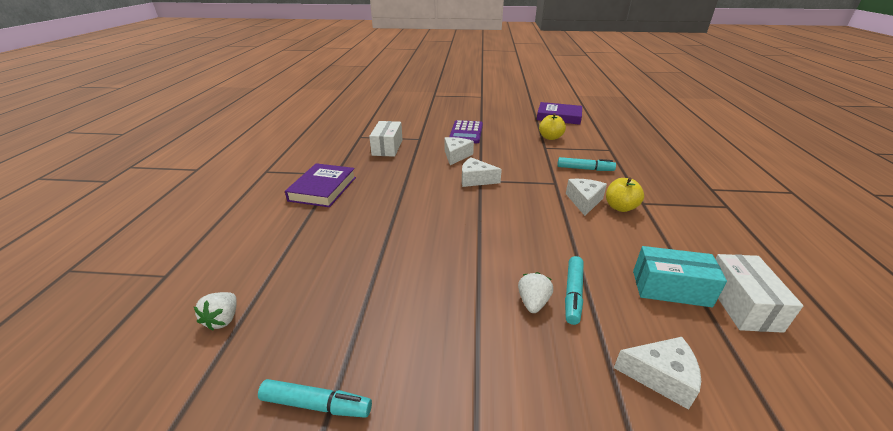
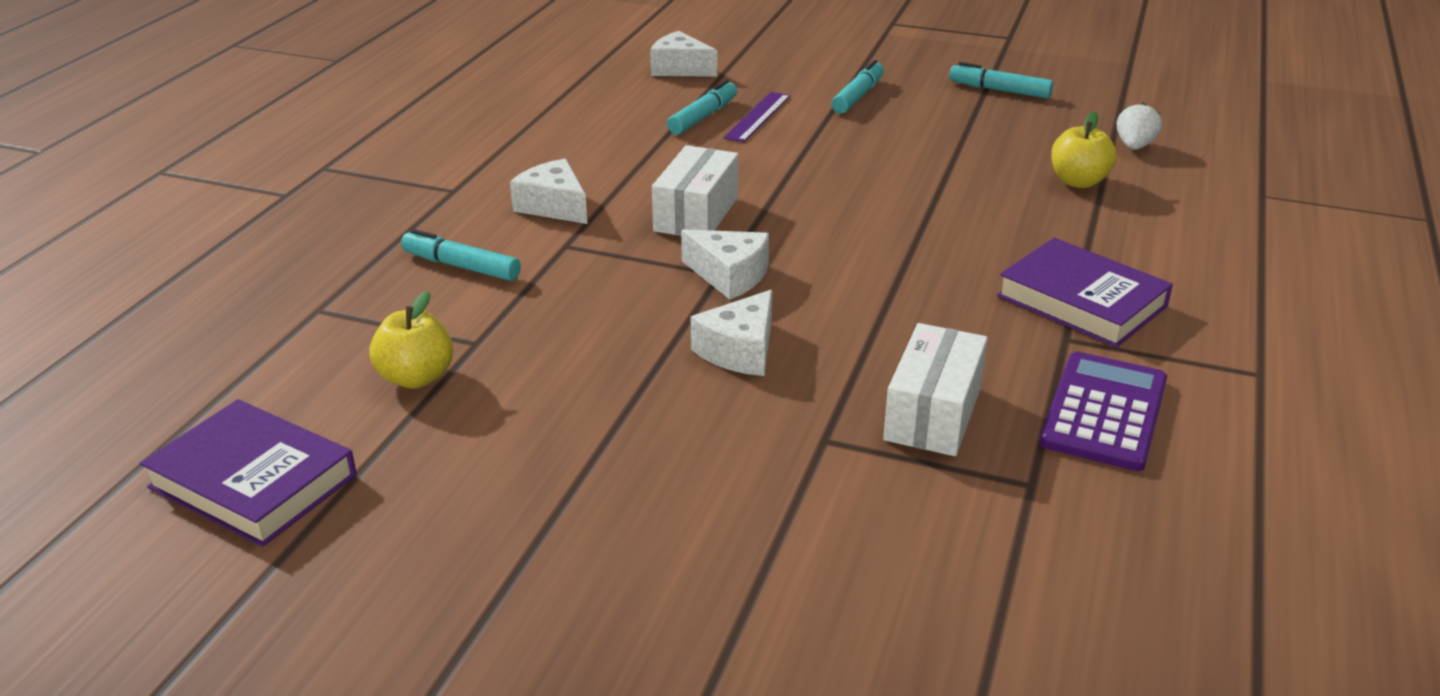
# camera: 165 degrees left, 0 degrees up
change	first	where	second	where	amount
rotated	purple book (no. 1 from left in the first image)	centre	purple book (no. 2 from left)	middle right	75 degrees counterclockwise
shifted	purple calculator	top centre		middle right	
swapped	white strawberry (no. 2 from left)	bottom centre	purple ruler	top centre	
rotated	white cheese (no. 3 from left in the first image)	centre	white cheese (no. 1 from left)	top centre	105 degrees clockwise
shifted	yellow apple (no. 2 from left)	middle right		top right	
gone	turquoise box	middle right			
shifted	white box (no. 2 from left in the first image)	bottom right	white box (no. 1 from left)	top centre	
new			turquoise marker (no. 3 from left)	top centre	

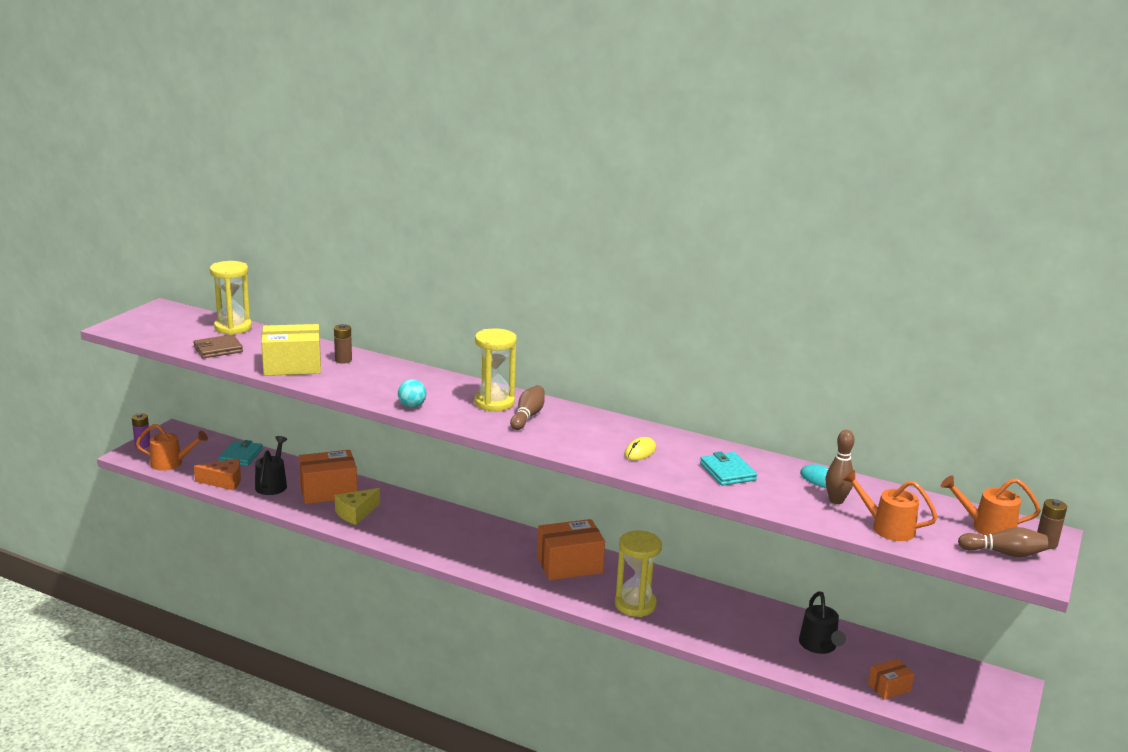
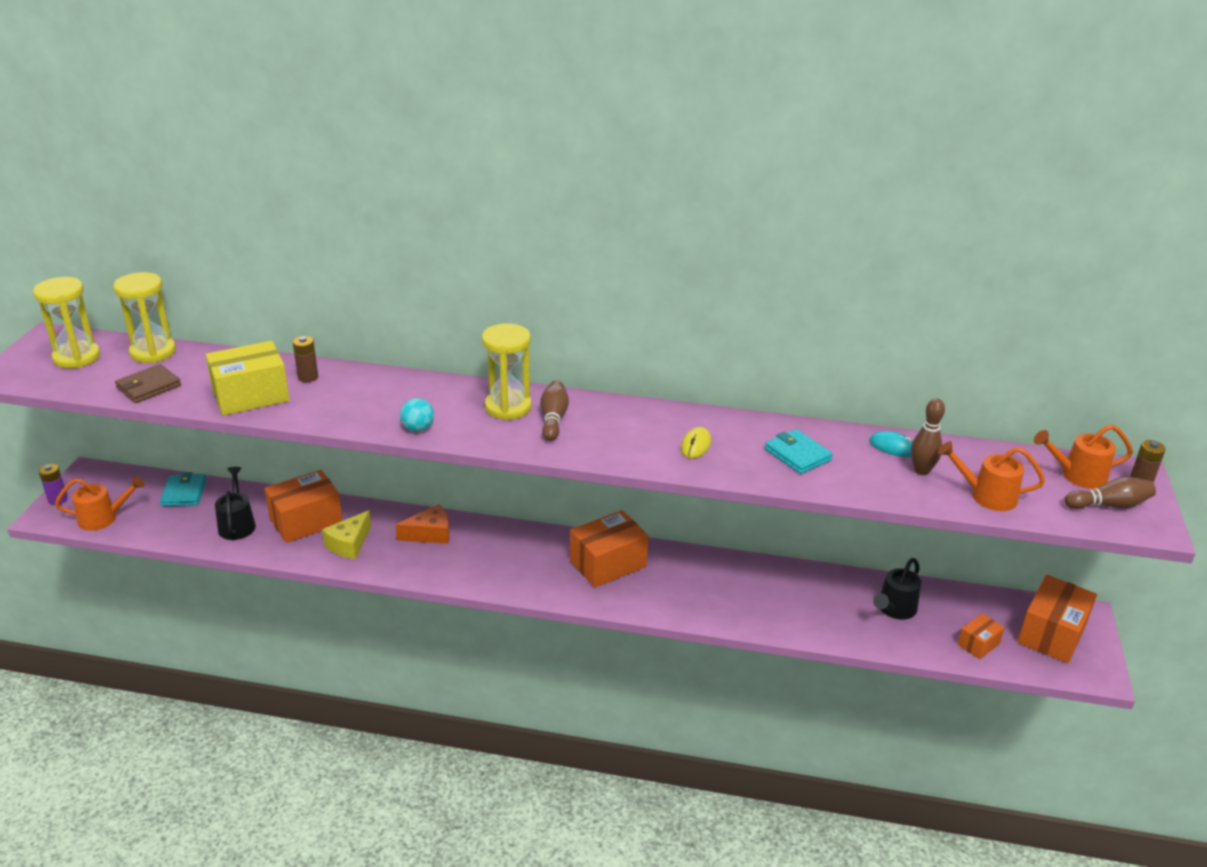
# camera: 15 degrees left, 10 degrees up
change	first	where	second	where	amount
shifted	orange cheese	middle left		centre	
shifted	yellow hourglass (no. 3 from left in the first image)	bottom centre	yellow hourglass (no. 1 from left)	middle left	
rotated	black watering can (no. 2 from left)	bottom right		bottom right	60 degrees clockwise
new			orange box (no. 4 from left)	bottom right	

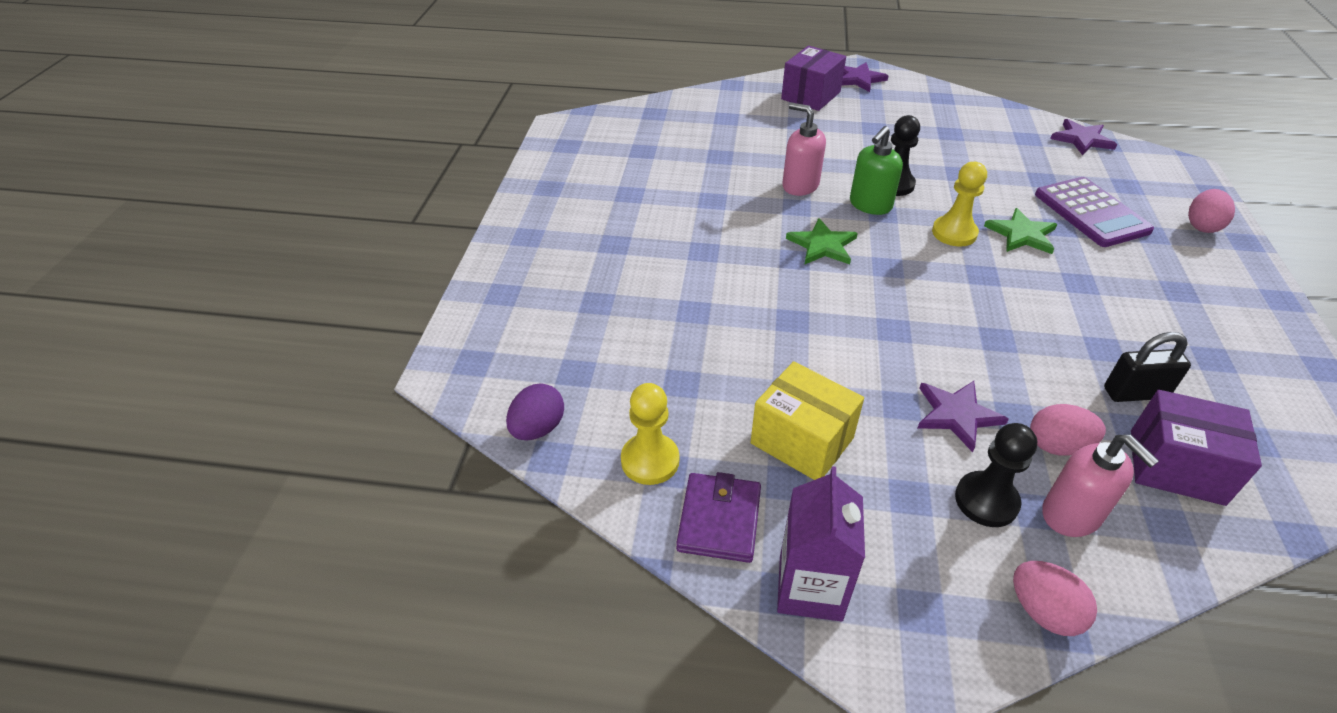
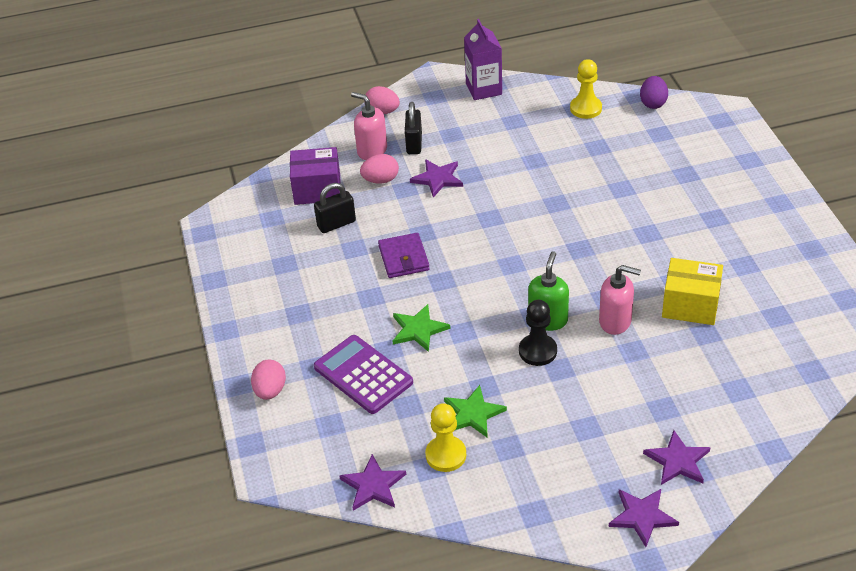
# camera: 160 degrees right, 0 degrees up
change	first	where	second	where	amount
shifted	purple wallet	bottom centre		centre	
shifted	yellow box	centre		middle right	
swapped	purple box (no. 1 from left)	top centre	purple star (no. 4 from left)	bottom right	
shifted	green star (no. 1 from left in the first image)	centre	green star (no. 2 from left)	bottom centre	
shifted	yellow pawn (no. 2 from left in the first image)	top right	yellow pawn (no. 1 from left)	bottom centre	
swapped	black pawn (no. 2 from left)	middle right	black padlock (no. 2 from left)	top centre	

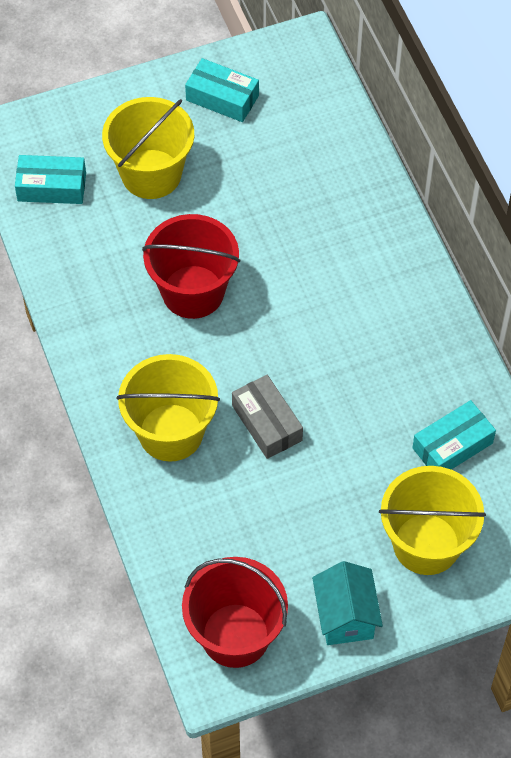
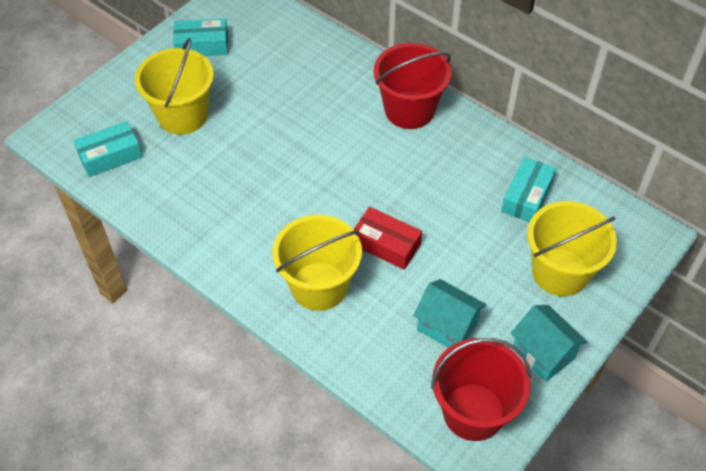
# camera: 30 degrees left, 5 degrees down
change	first	where	second	where	amount
shifted	red bucket (no. 1 from left)	centre		top centre	
repainted	grey box	centre	red box	centre	
new			turquoise house (no. 1 from left)	centre	

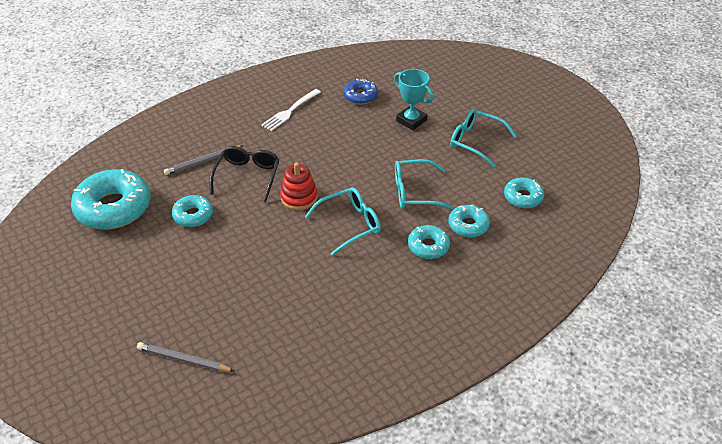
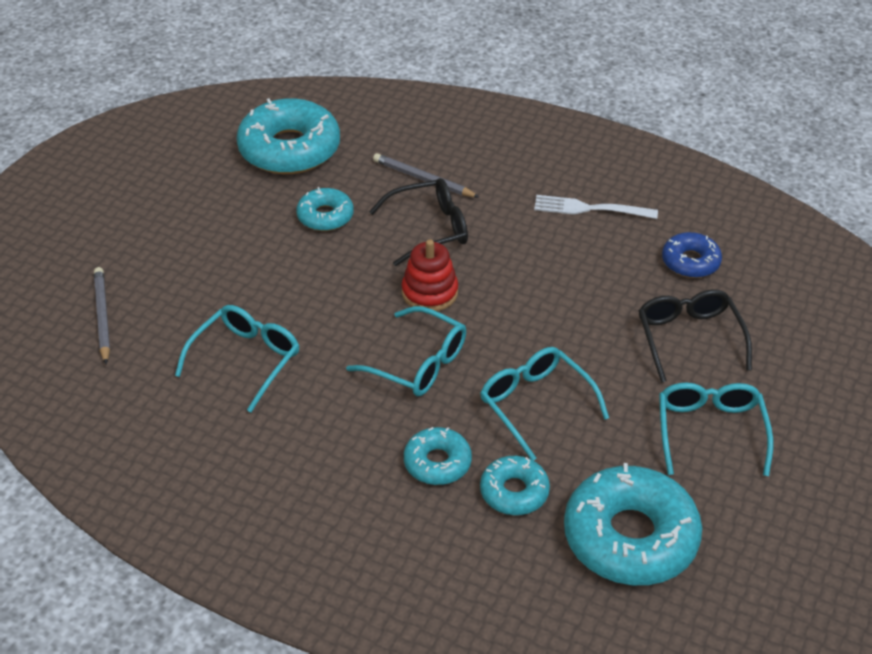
# camera: 60 degrees right, 0 degrees up
change	first	where	second	where	amount
swapped	turquoise trophy	top centre	black glasses (no. 2 from left)	middle right	
scaled	turquoise donut (no. 5 from left)	middle right		bottom right	x1.90
new			turquoise glasses (no. 1 from left)	middle left	

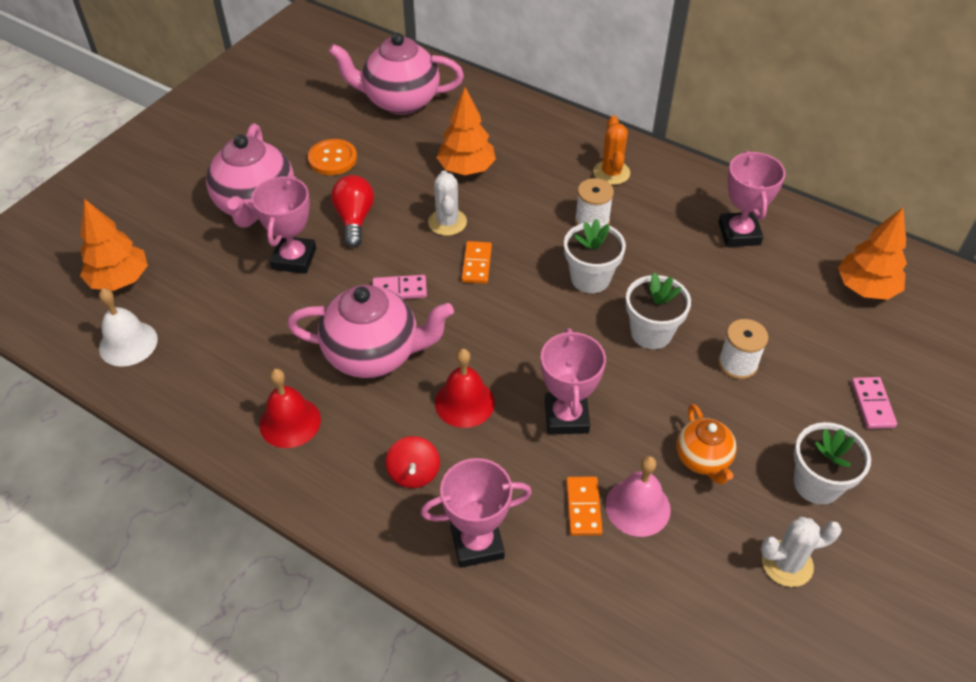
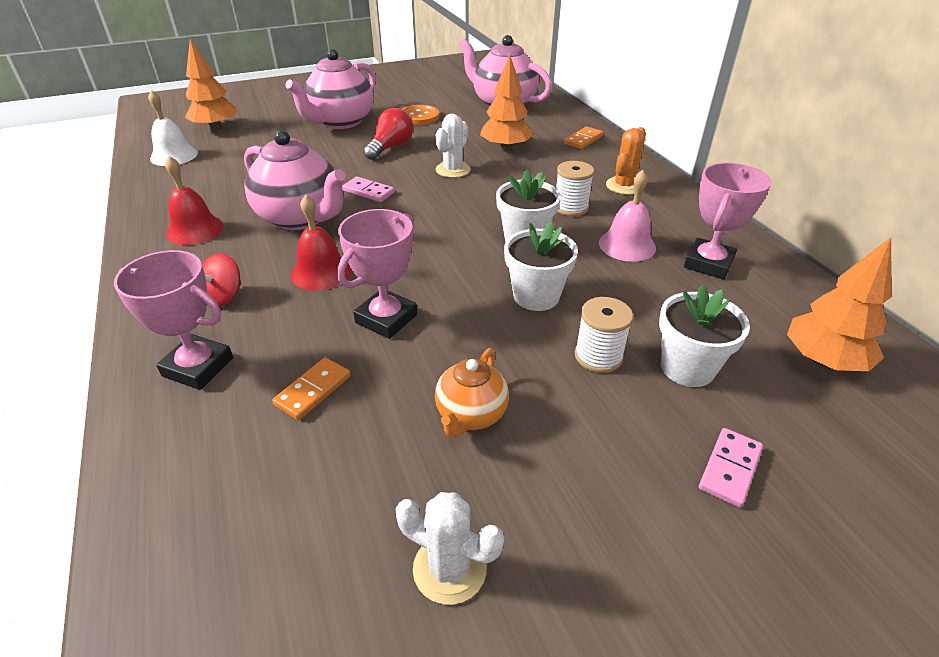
# camera: 35 degrees right, 10 degrees down
change	first	where	second	where	amount
gone	pink trophy (no. 1 from left)	top left			
shifted	orange domino (no. 1 from left in the first image)	centre	orange domino (no. 2 from left)	top centre	
shifted	pink bell	bottom centre		top right	
shifted	white flower pot (no. 3 from left)	bottom right		middle right	

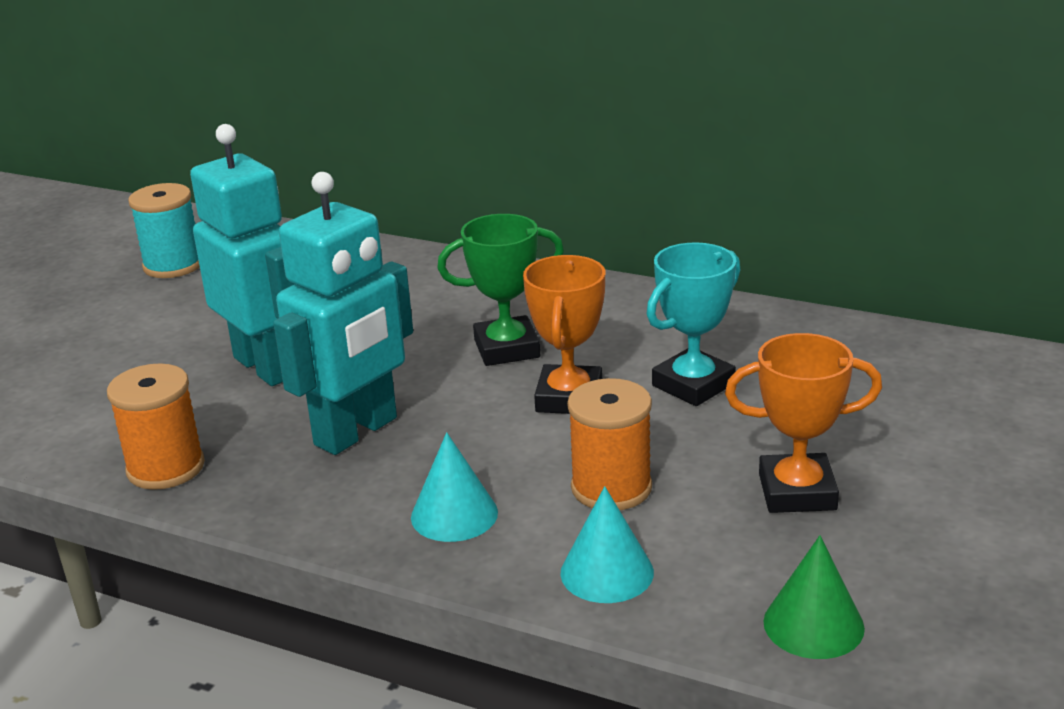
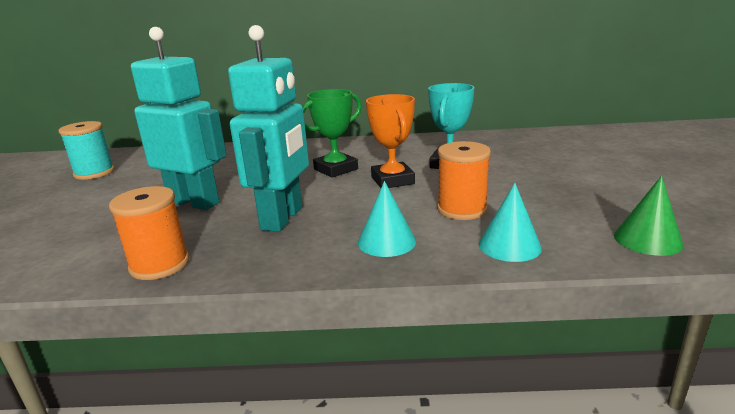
# camera: 25 degrees left, 5 degrees down
change	first	where	second	where	amount
gone	orange trophy (no. 2 from left)	middle right			

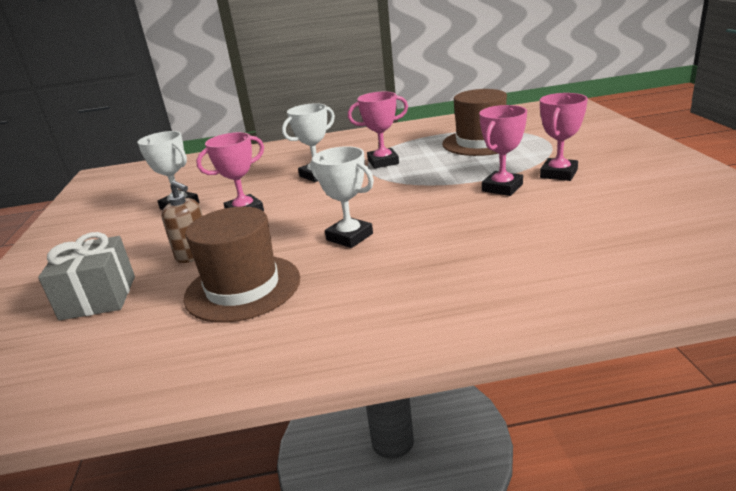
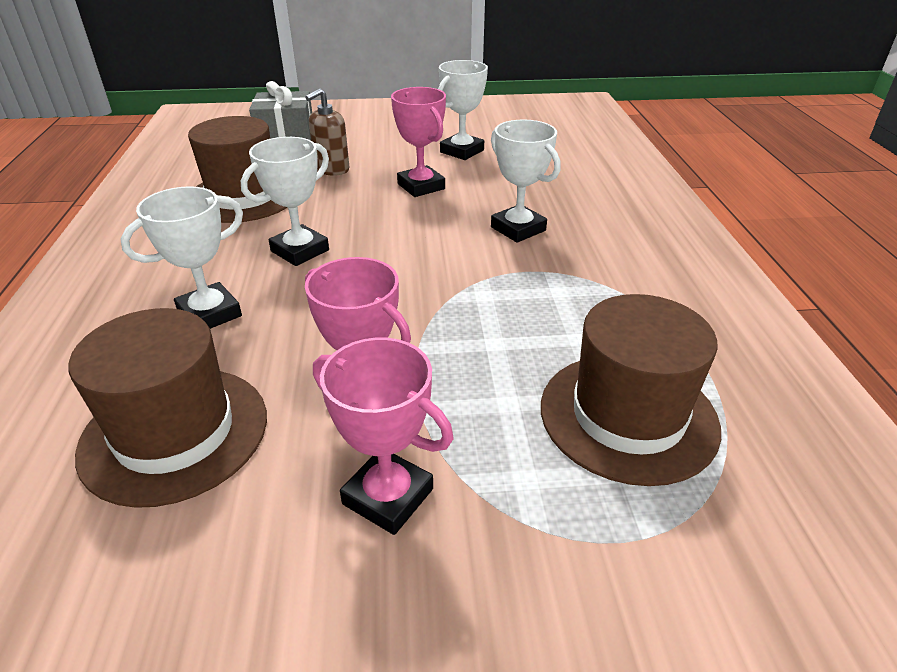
# camera: 90 degrees right, 10 degrees up
change	first	where	second	where	amount
gone	pink trophy (no. 2 from left)	top centre			
new			brown hat (no. 1 from left)	middle left	
new			white trophy (no. 1 from left)	middle left	

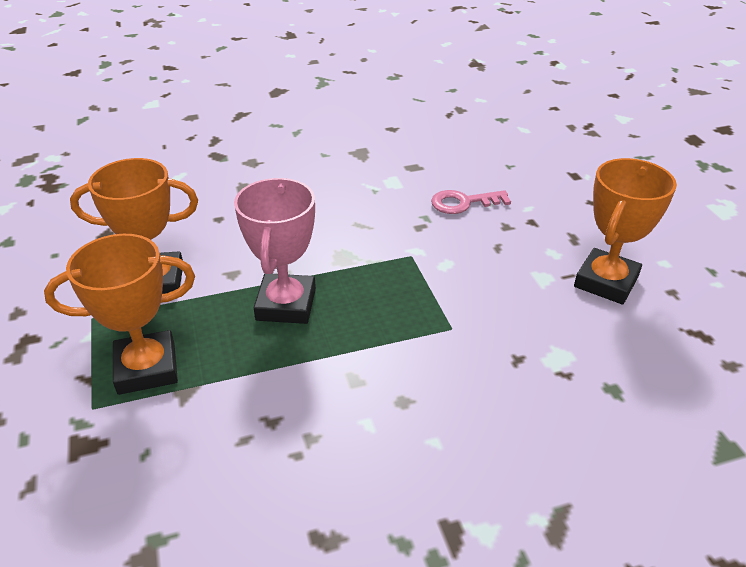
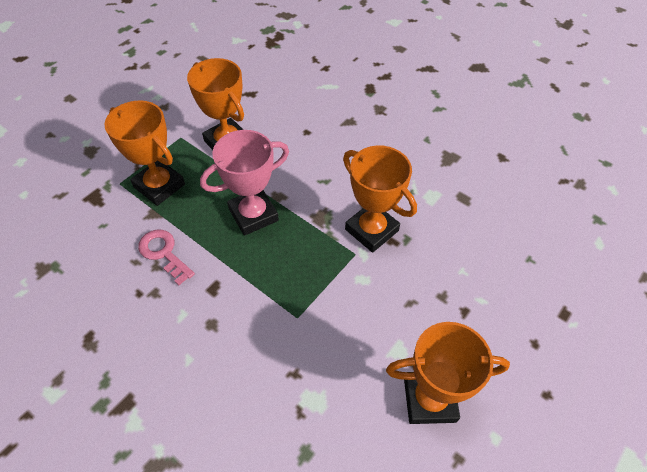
# camera: 55 degrees right, 15 degrees up
change	first	where	second	where	amount
shifted	pink key	centre		middle left	
new			orange trophy (no. 3 from left)	centre	

